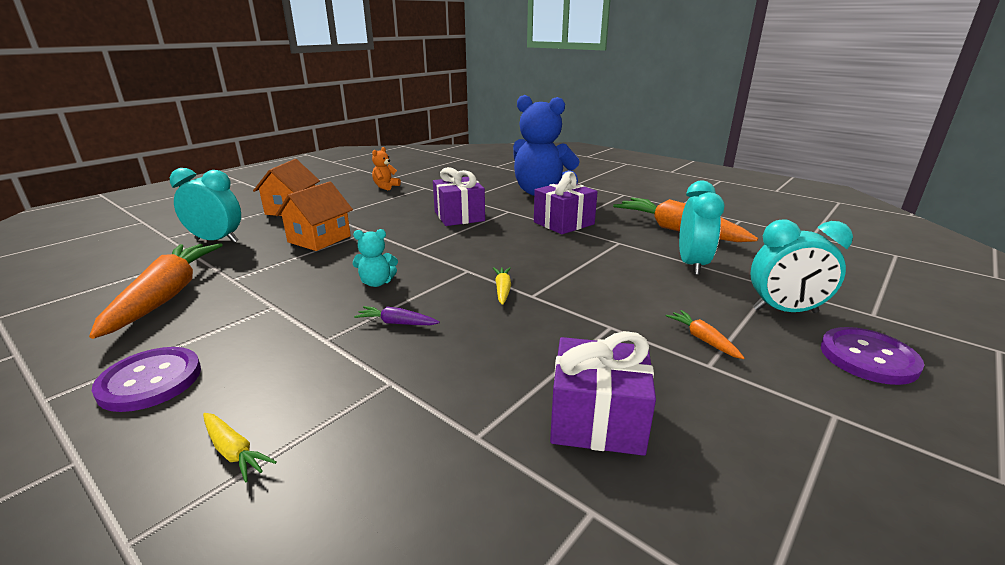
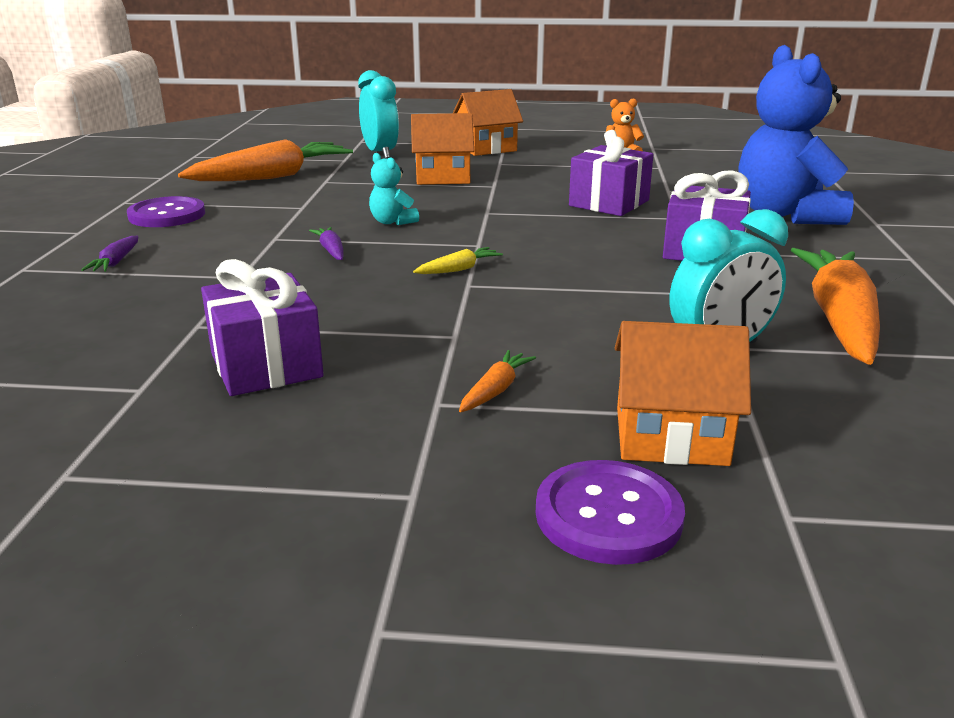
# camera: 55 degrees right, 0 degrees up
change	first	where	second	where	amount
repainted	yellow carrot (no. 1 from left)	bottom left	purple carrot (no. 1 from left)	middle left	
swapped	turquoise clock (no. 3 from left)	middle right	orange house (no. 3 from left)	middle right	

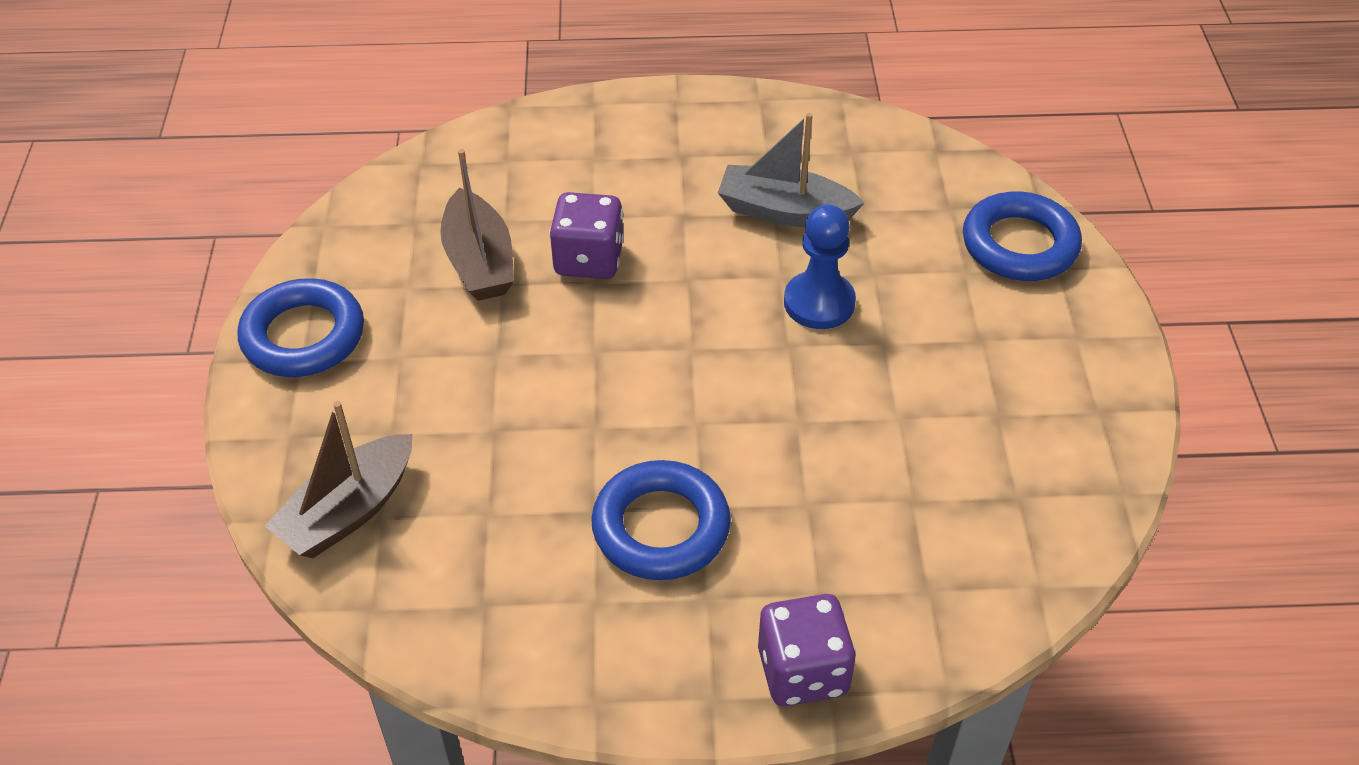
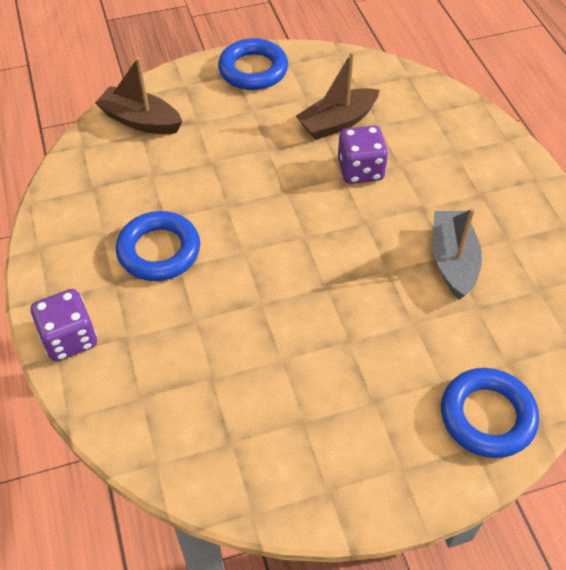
# camera: 75 degrees right, 5 degrees up
change	first	where	second	where	amount
gone	blue pawn	centre			

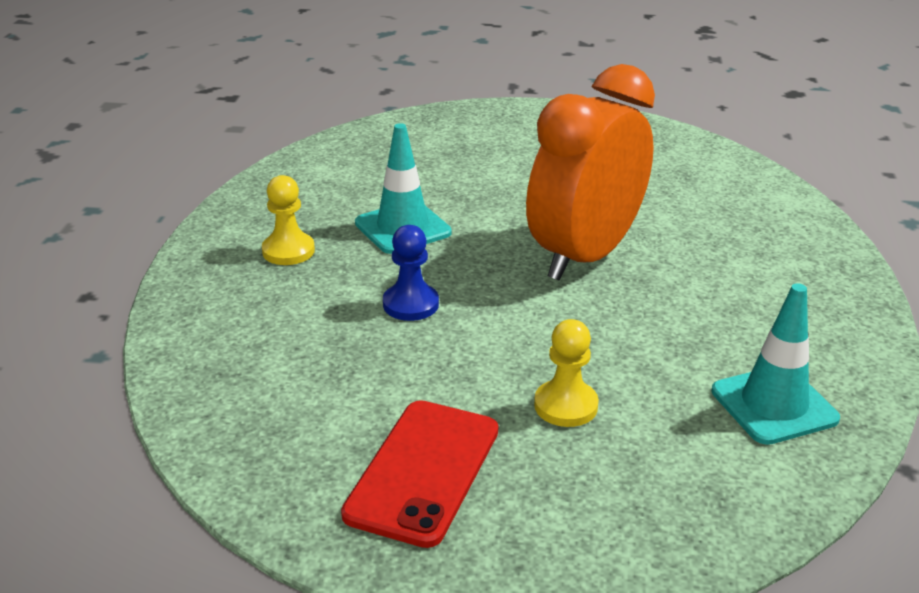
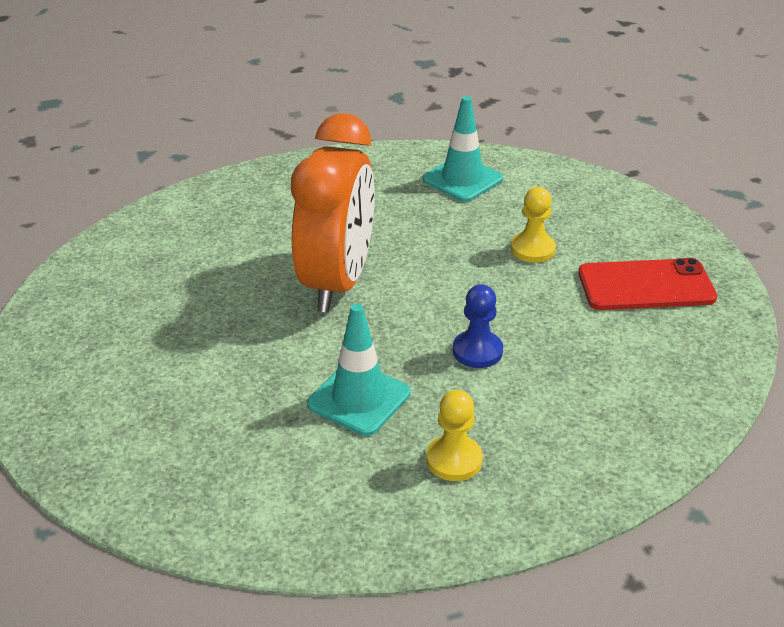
# camera: 115 degrees left, 5 degrees up
change	first	where	second	where	amount
rotated	orange clock	top centre		centre	90 degrees counterclockwise

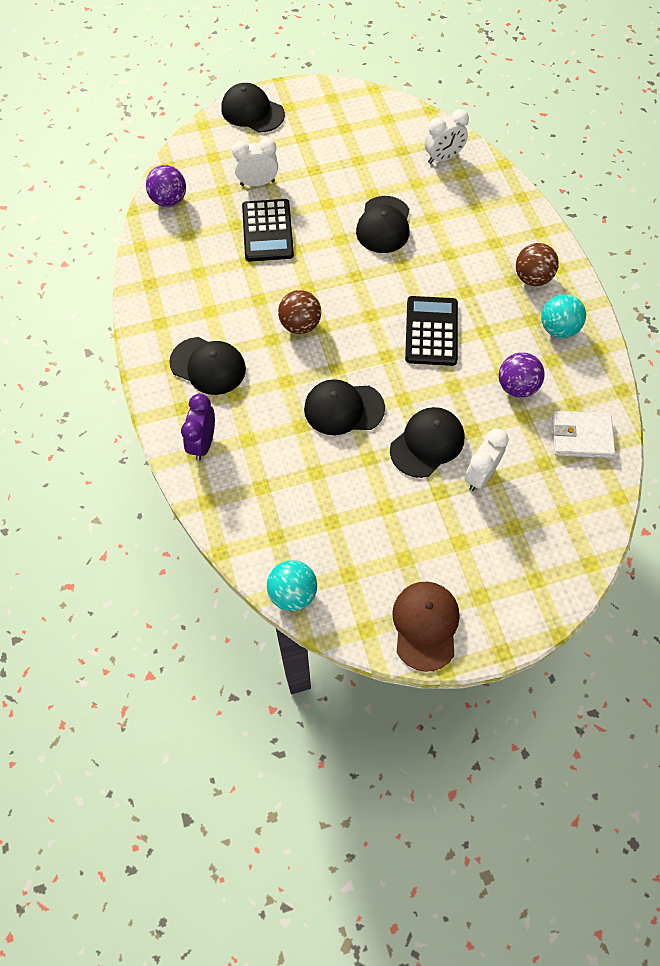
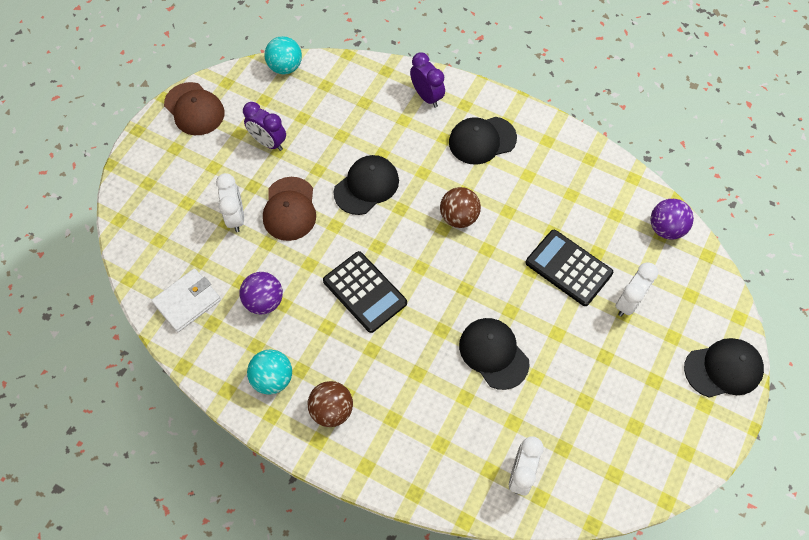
# camera: 135 degrees right, 0 degrees up
change	first	where	second	where	amount
repainted	black cap (no. 5 from left)	centre	brown cap (no. 2 from left)	centre	
new			purple clock (no. 1 from left)	top left	

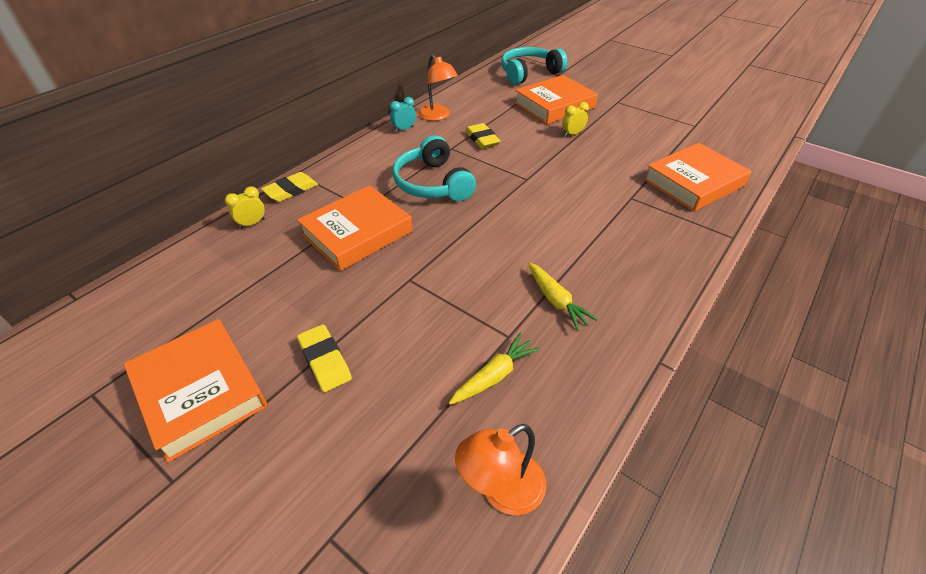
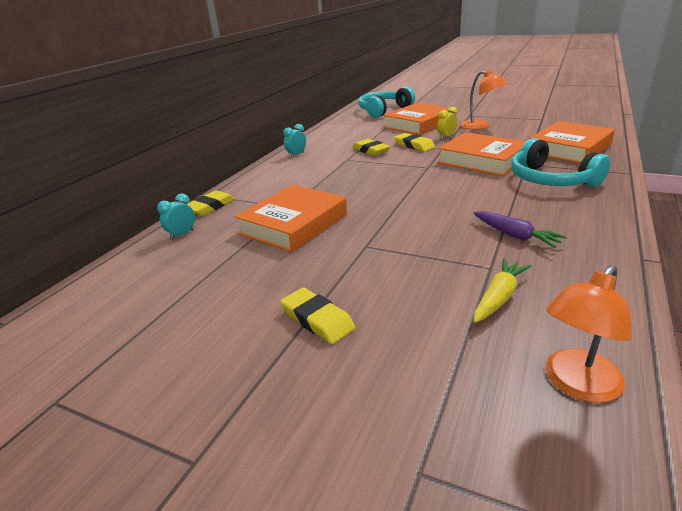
# camera: 10 degrees left, 15 degrees down
change	first	where	second	where	amount
shifted	orange book (no. 1 from left in the first image)	bottom left	orange book (no. 3 from left)	top right	
repainted	yellow clock (no. 1 from left)	middle left	turquoise clock (no. 1 from left)	middle left	
shifted	turquoise headphones (no. 1 from left in the first image)	top centre	turquoise headphones (no. 2 from left)	top right	
shifted	orange lamp (no. 1 from left)	top centre		top right	
repainted	yellow carrot (no. 2 from left)	centre	purple carrot	middle right	
new			yellow eraser (no. 4 from left)	top centre	

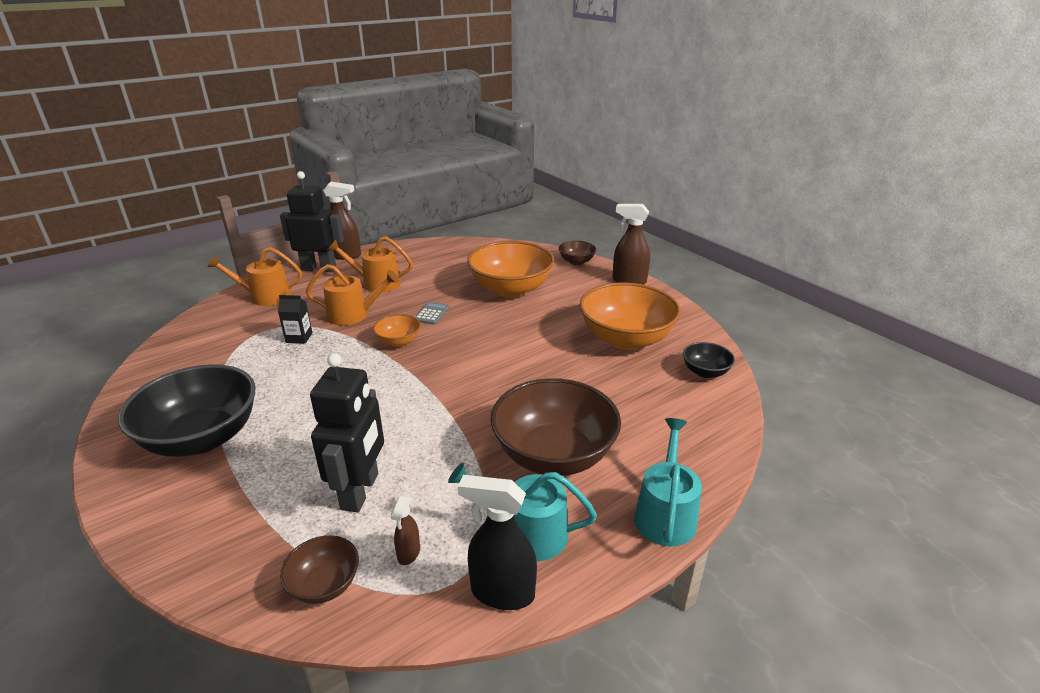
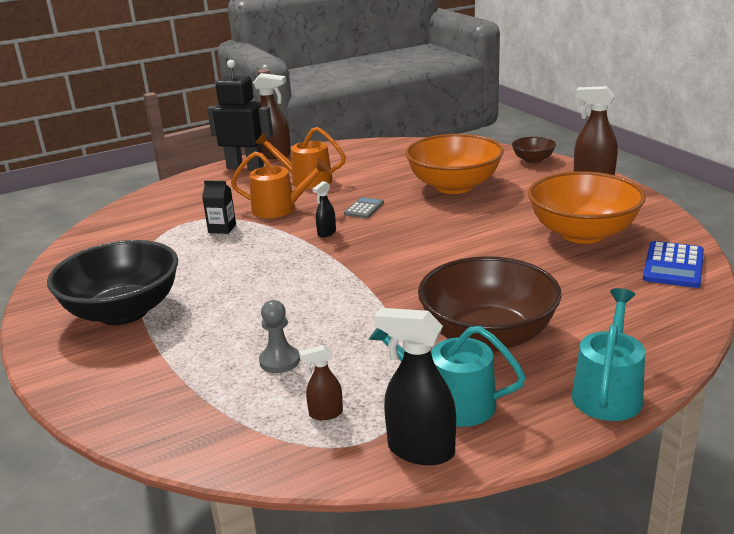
# camera: 10 degrees right, 5 degrees down
change	first	where	second	where	amount
gone	orange watering can (no. 1 from left)	middle left			
gone	brown bowl (no. 1 from left)	bottom left			
swapped	black robot (no. 2 from left)	centre	grey pawn	centre	
swapped	orange bowl (no. 1 from left)	centre	black spray bottle (no. 1 from left)	centre	
rotated	brown spray bottle (no. 2 from left)	bottom centre		bottom centre	60 degrees clockwise
swapped	black bowl (no. 2 from left)	middle right	blue calculator	middle right	

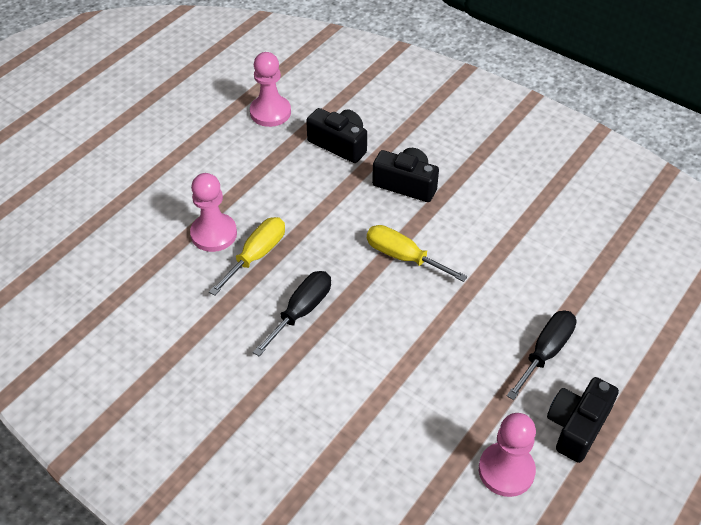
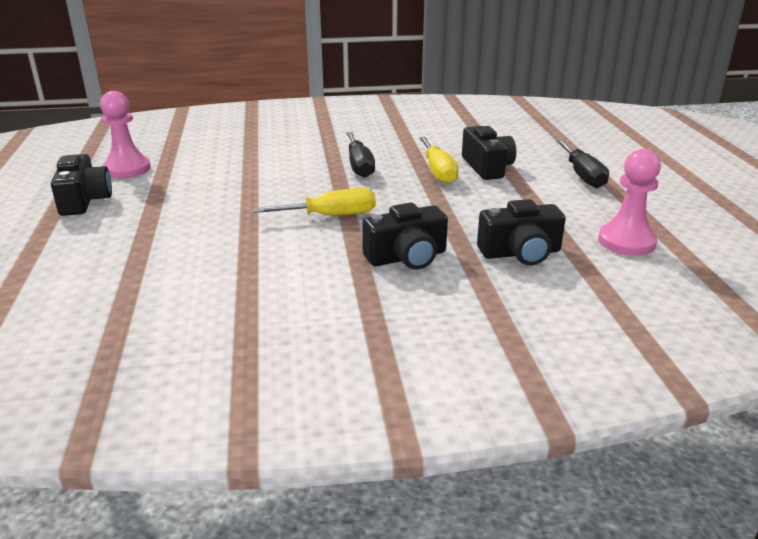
# camera: 135 degrees right, 20 degrees down
change	first	where	second	where	amount
swapped	pink pawn (no. 1 from left)	middle left	black camera (no. 3 from left)	top centre	
shifted	black screwdriver (no. 2 from left)	bottom right		top right	

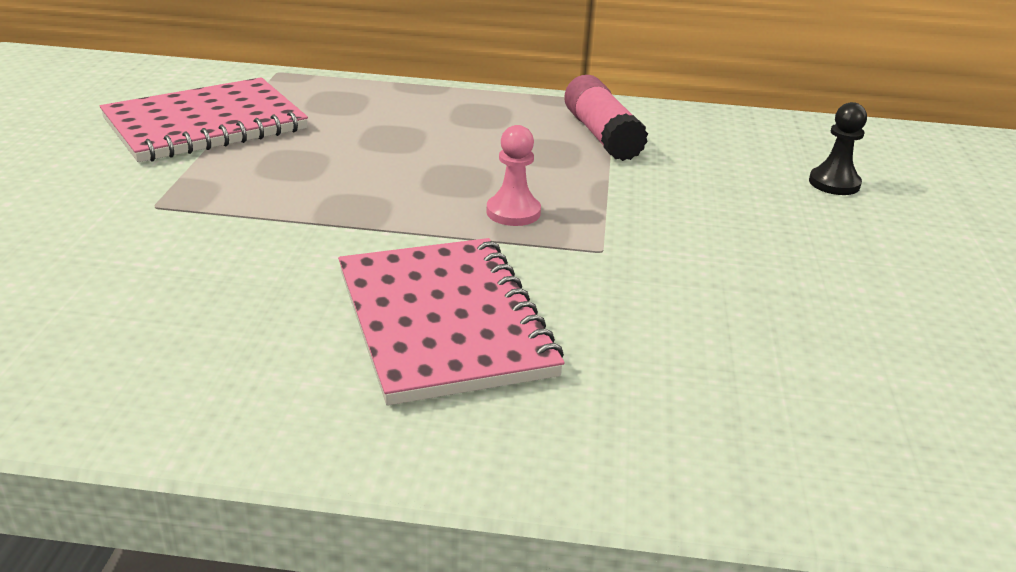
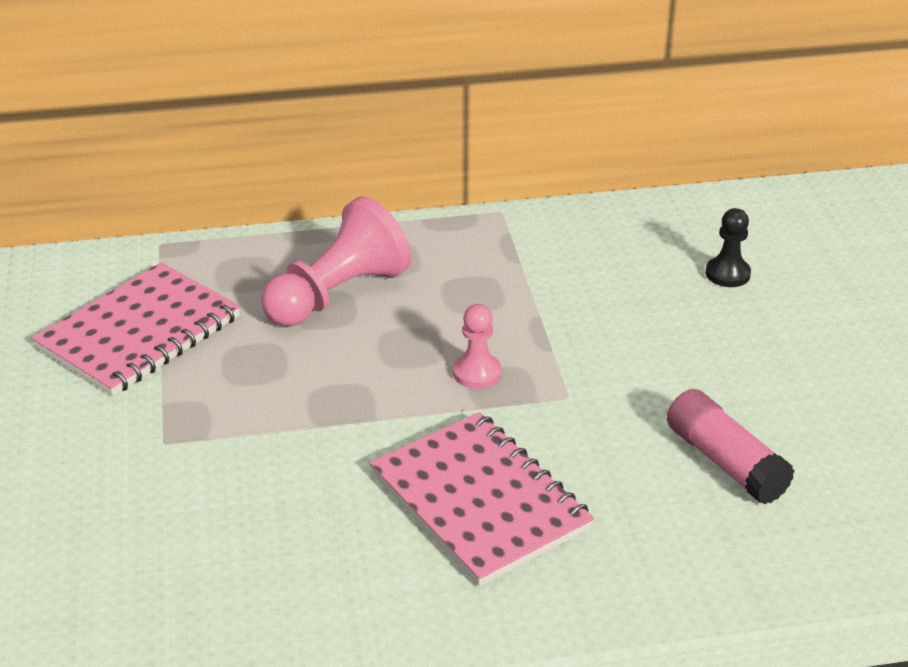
# camera: 15 degrees left, 5 degrees up
change	first	where	second	where	amount
shifted	pink glue stick	top centre		bottom right	
new			pink pawn (no. 1 from left)	centre	

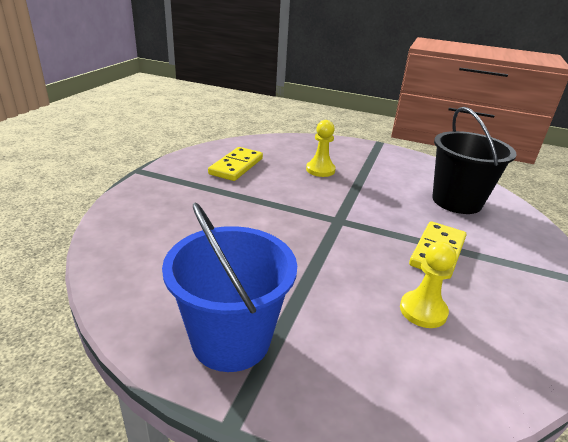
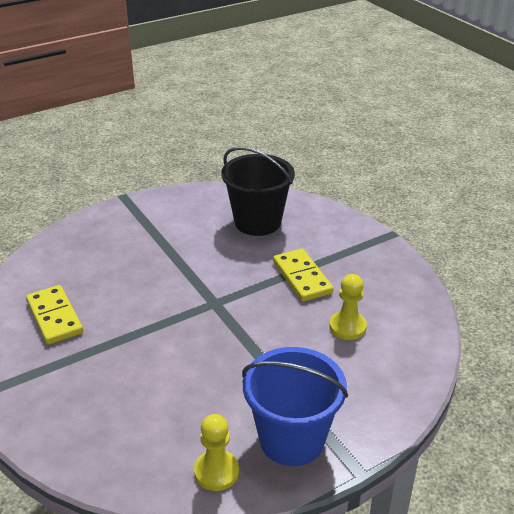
# camera: 50 degrees left, 5 degrees up
change	first	where	second	where	amount
shifted	yellow pawn (no. 1 from left)	centre		bottom centre	

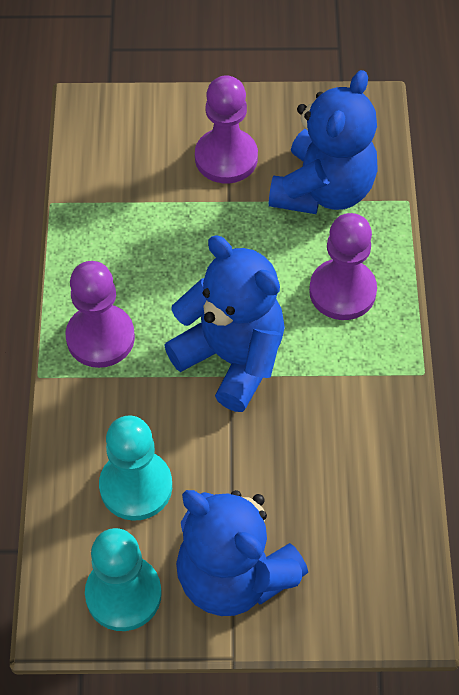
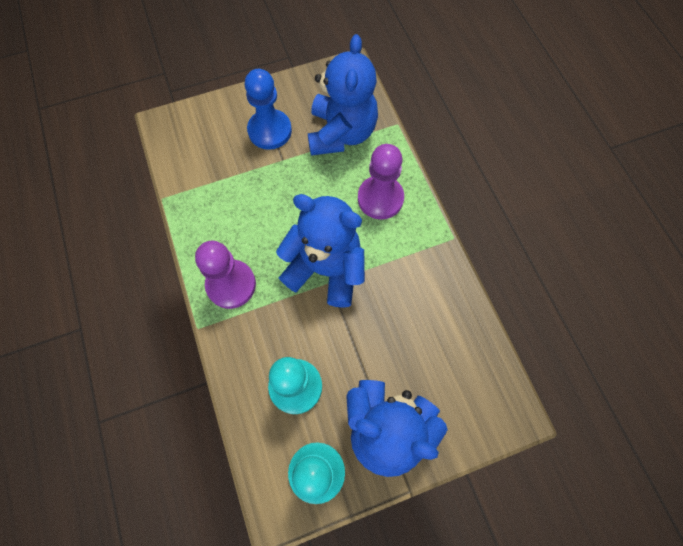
# camera: 20 degrees left, 10 degrees up
change	first	where	second	where	amount
repainted	purple pawn (no. 2 from left)	top centre	blue pawn	top centre	

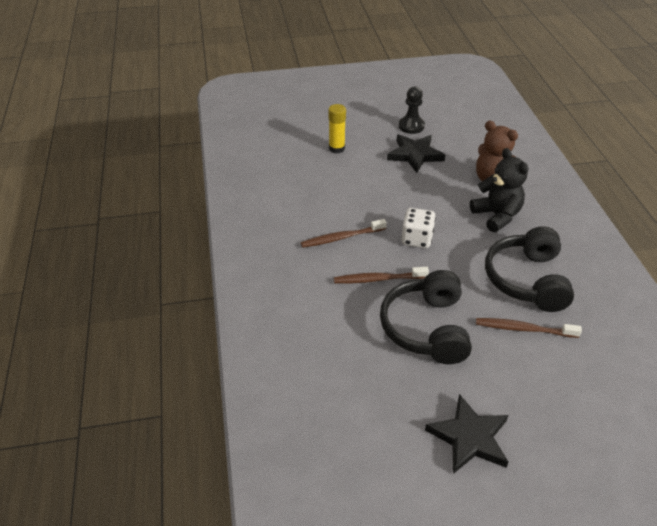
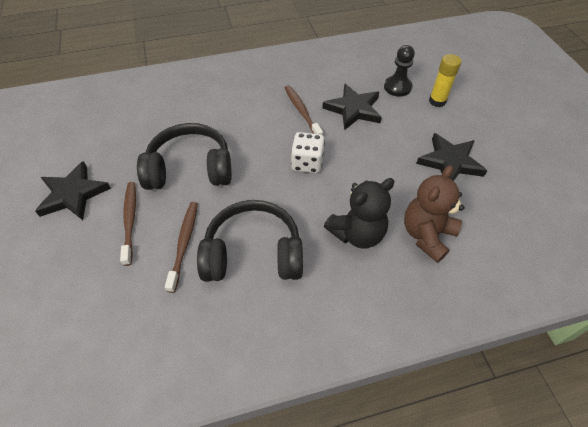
# camera: 85 degrees right, 10 degrees up
change	first	where	second	where	amount
shifted	brown toothbrush (no. 2 from left in the first image)	centre	brown toothbrush (no. 1 from left)	middle left	
shifted	black pawn	top centre		top right	
new			black star (no. 2 from left)	top centre	

